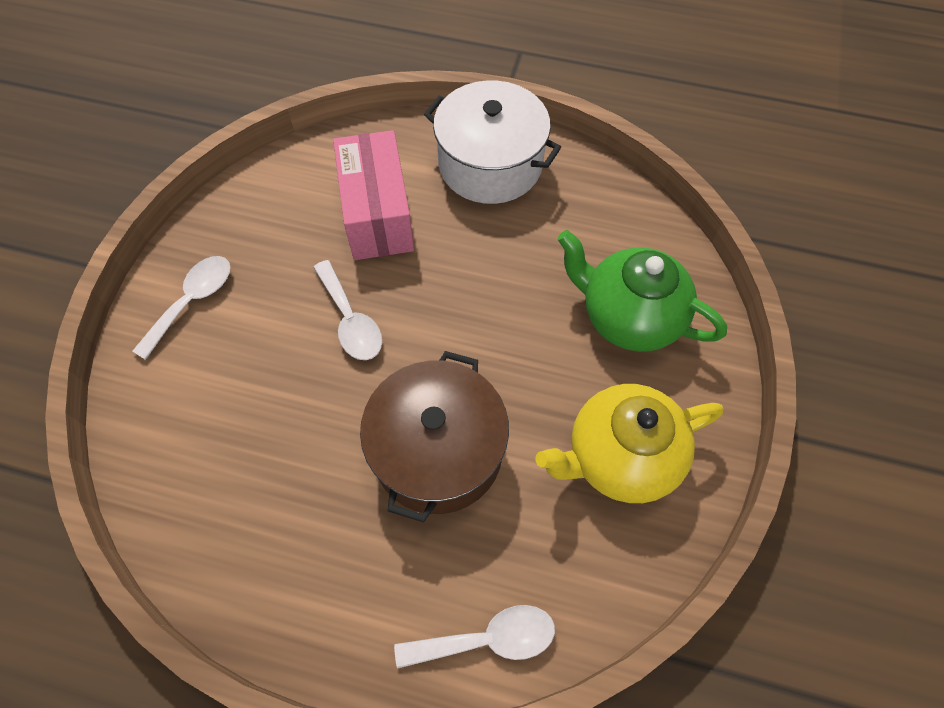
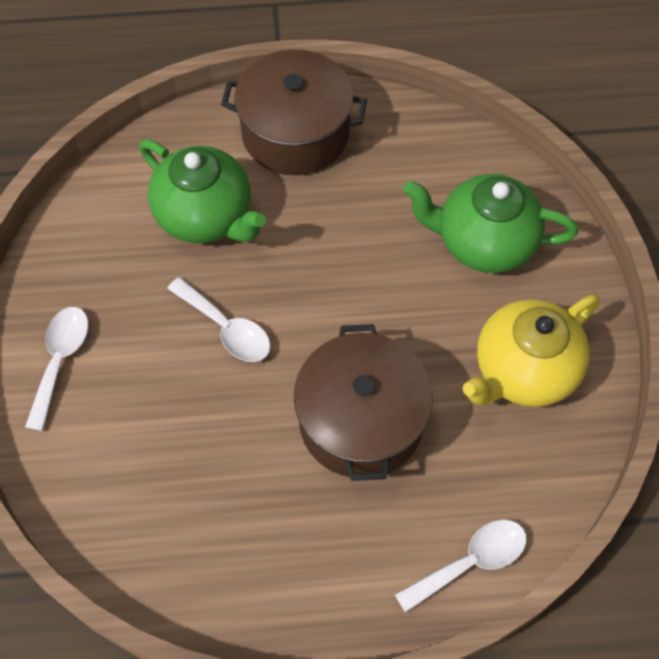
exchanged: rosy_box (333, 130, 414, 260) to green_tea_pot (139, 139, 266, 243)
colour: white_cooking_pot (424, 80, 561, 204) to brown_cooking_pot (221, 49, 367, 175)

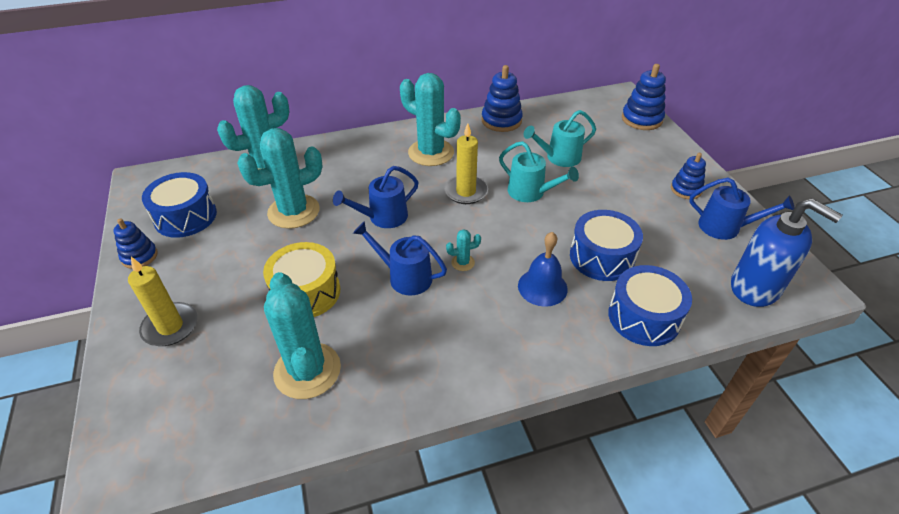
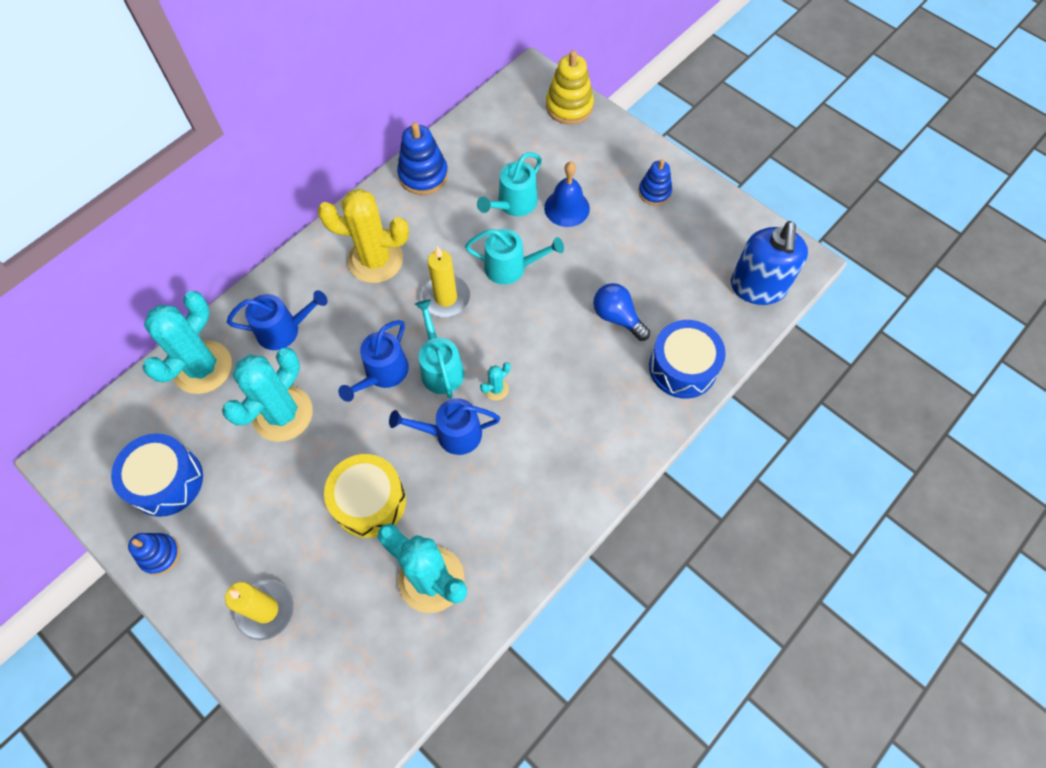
appeared: aqua_watering_pot (415, 299, 464, 399)
relocated: blue_watering_pot (689, 178, 795, 240) to (227, 290, 328, 350); blue_school_bell (518, 232, 568, 307) to (544, 162, 590, 227)
exchanged: blue_snare_drum (570, 210, 643, 281) to blue_light_bulb (593, 283, 650, 341)
colour: blue_stacking_toy (622, 64, 666, 130) to bright_yellow_stacking_toy (546, 50, 594, 124); aqua_saguaro_cactus (400, 73, 461, 166) to bright_yellow_saguaro_cactus (318, 189, 409, 283)
spun: blue_soap_dispenser (731, 198, 843, 307) = (731, 221, 808, 305) 90 degrees clockwise

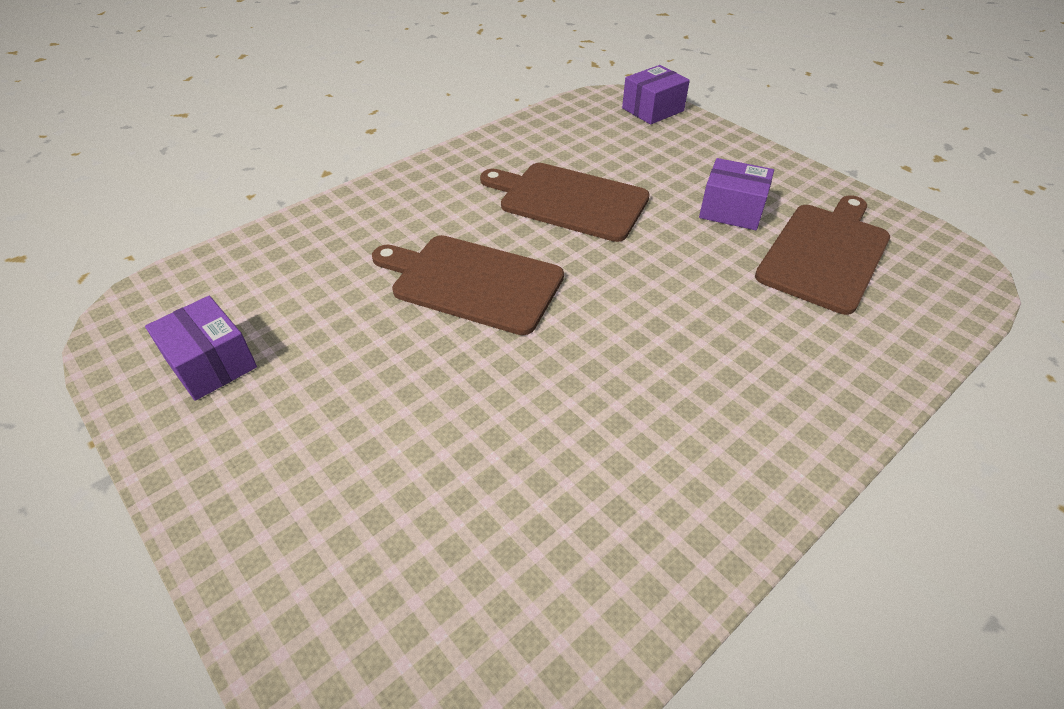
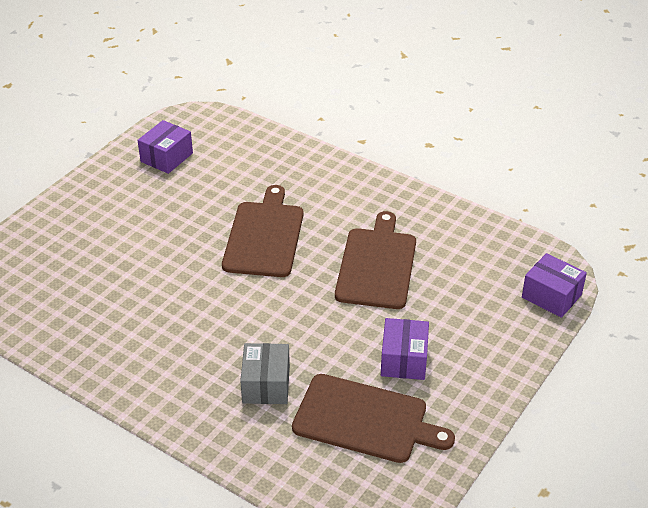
appeared: gray_box (240, 343, 290, 404)

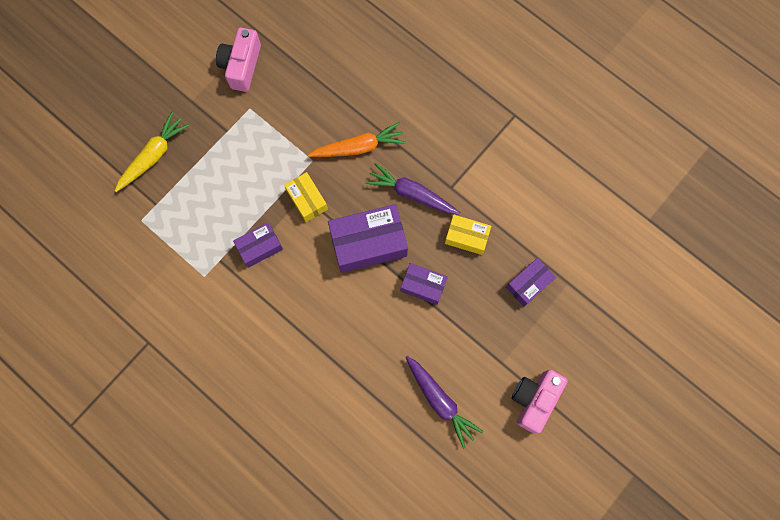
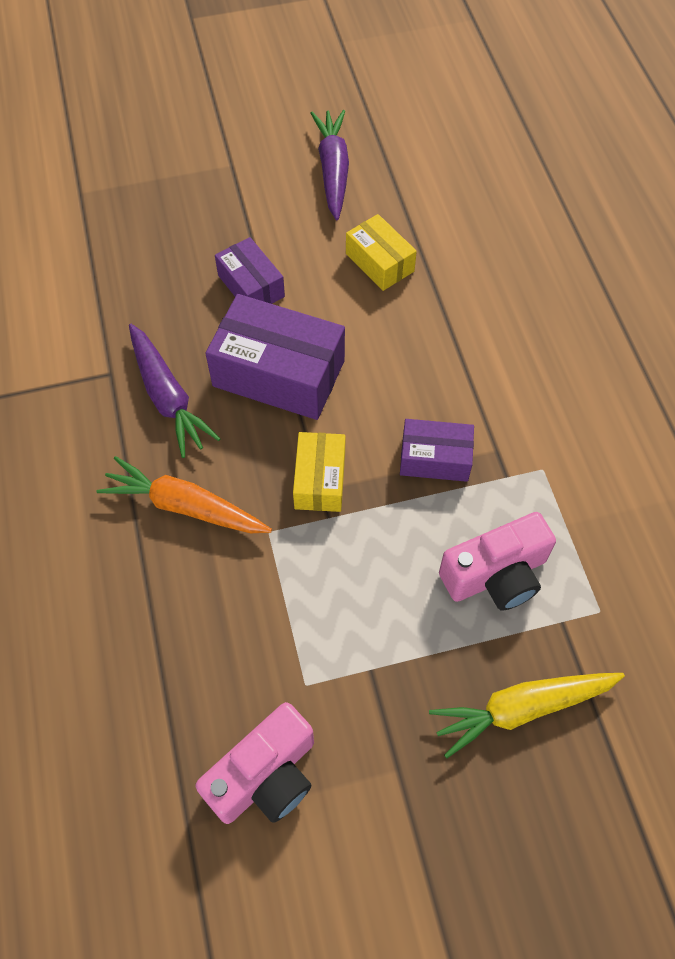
missing: royal_purple_box (506, 258, 556, 307)
relocated: bright_yellow_box (445, 215, 491, 255) to (346, 214, 417, 291); rosy_camera (512, 370, 568, 433) to (439, 512, 556, 611)

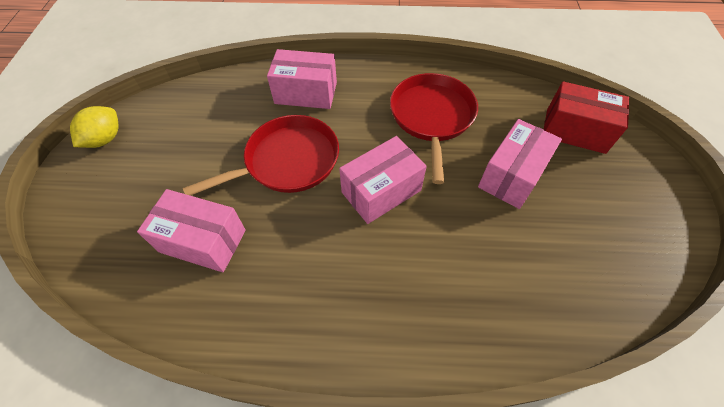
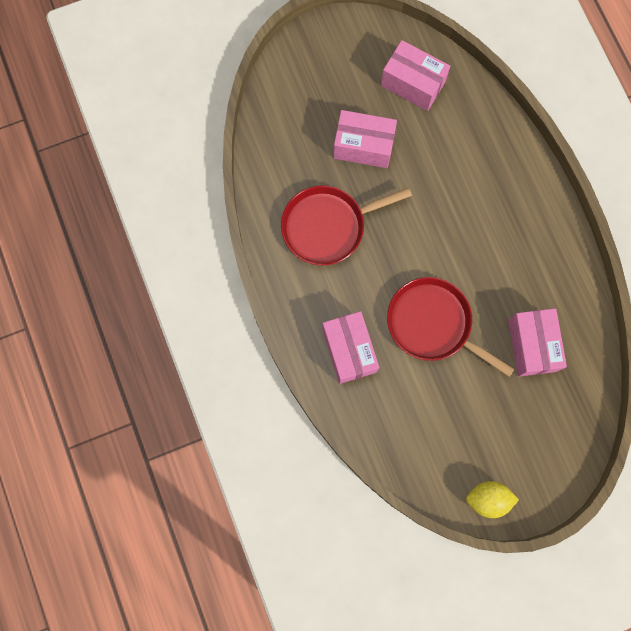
missing: scarlet_box (543, 81, 629, 154)
relocated: rosy_box (339, 136, 427, 224) to (381, 40, 450, 111)

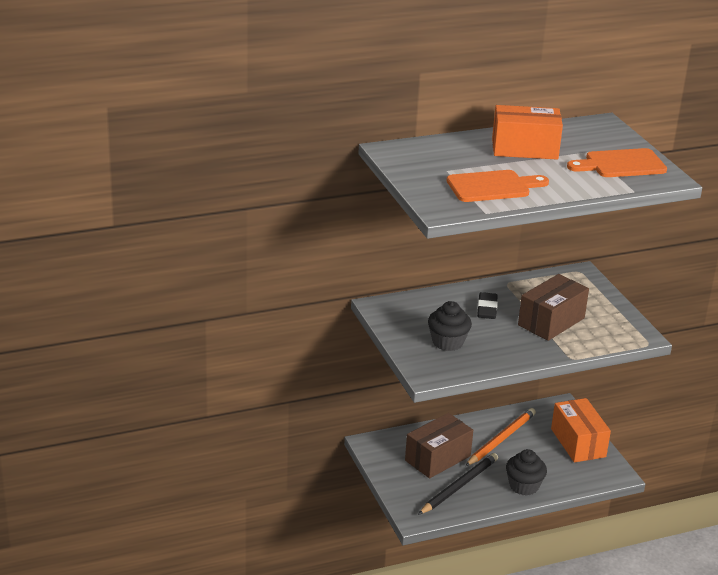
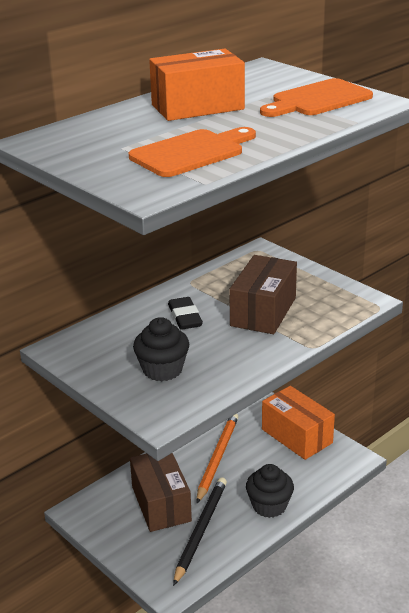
spun: brown_box (405, 413, 473, 478) = (130, 453, 192, 532) 45 degrees counterclockwise

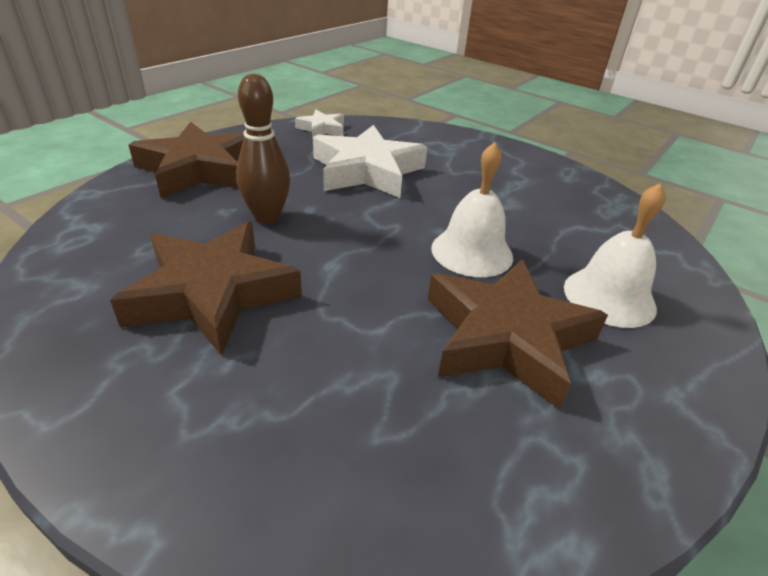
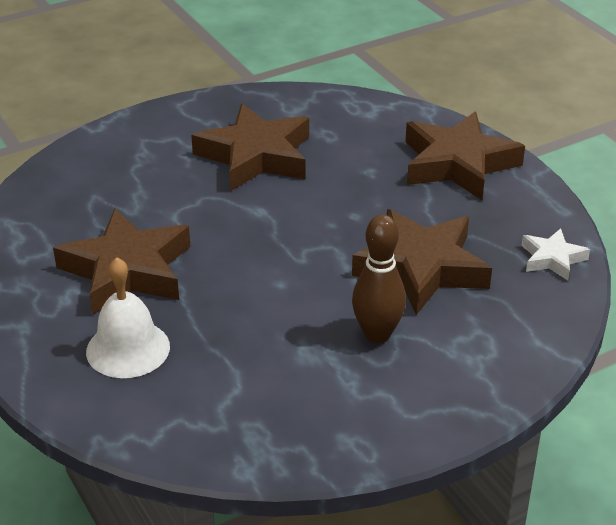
missing: white_school_bell (431, 142, 513, 277)
relocated: brown_skittle (236, 74, 290, 224) to (352, 214, 406, 343)
colour: white_five-pointed_star (313, 125, 427, 198) to brown_five-pointed_star (352, 209, 492, 315)

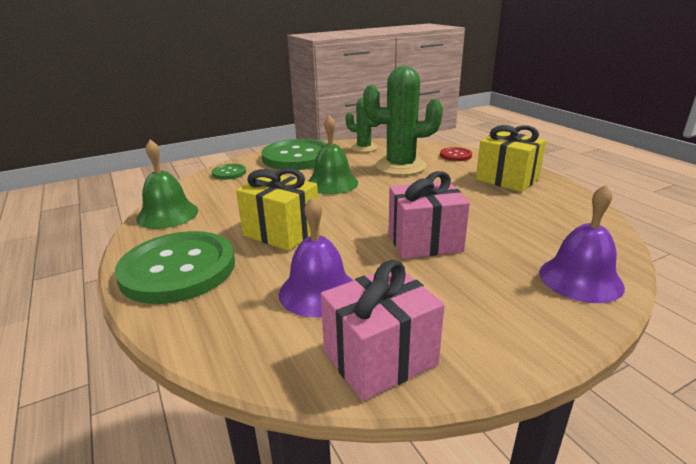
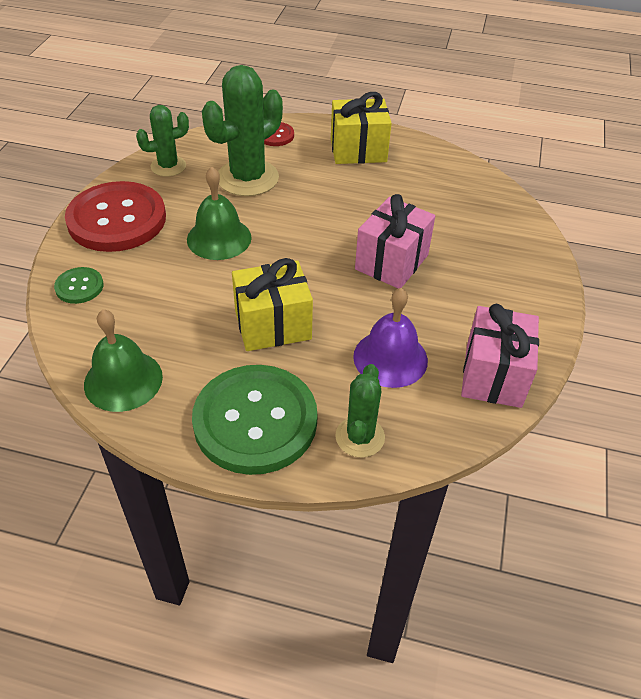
missing: royal_purple_school_bell (539, 184, 625, 303)
appeared: green_saguaro_cactus (335, 364, 385, 458)
colour: green_shirt_button (261, 139, 328, 170) to scarlet_shirt_button (65, 181, 166, 252)

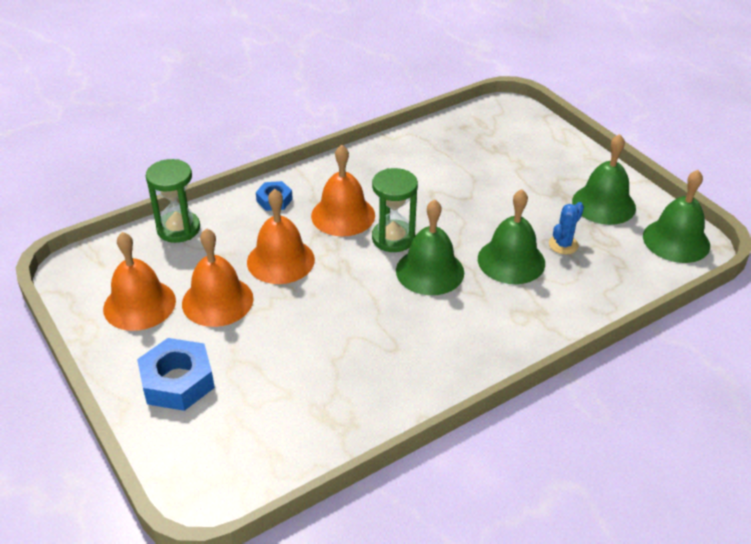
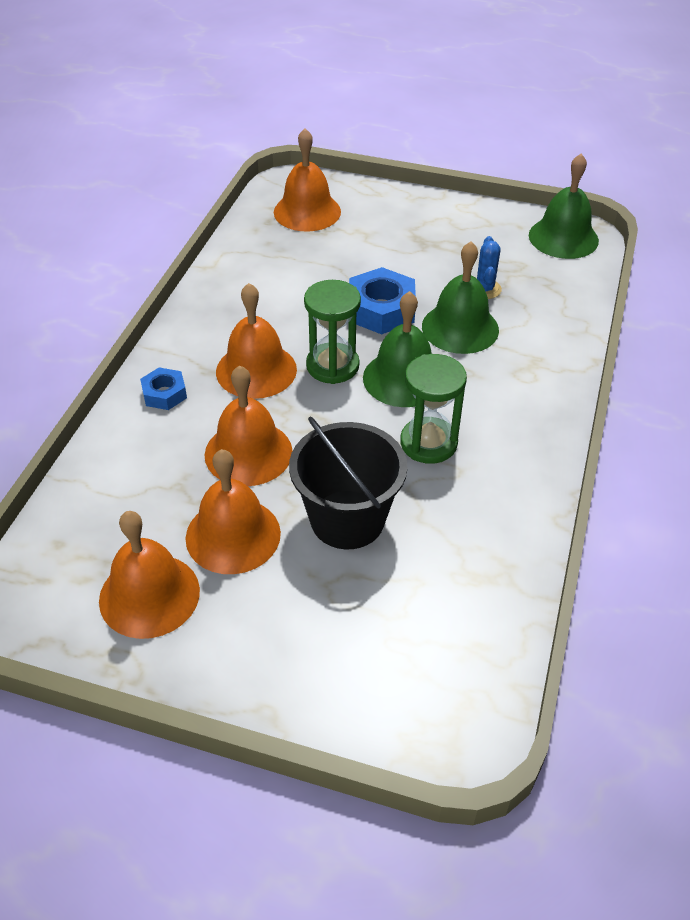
missing: green_school_bell (572, 134, 636, 225)
appeared: bright_orange_school_bell (274, 128, 341, 232); ebony_sand_bucket (289, 417, 408, 549)
relocated: green_sandglass (146, 159, 200, 243) to (400, 354, 467, 464); blue_nut (137, 338, 215, 411) to (349, 267, 416, 335)

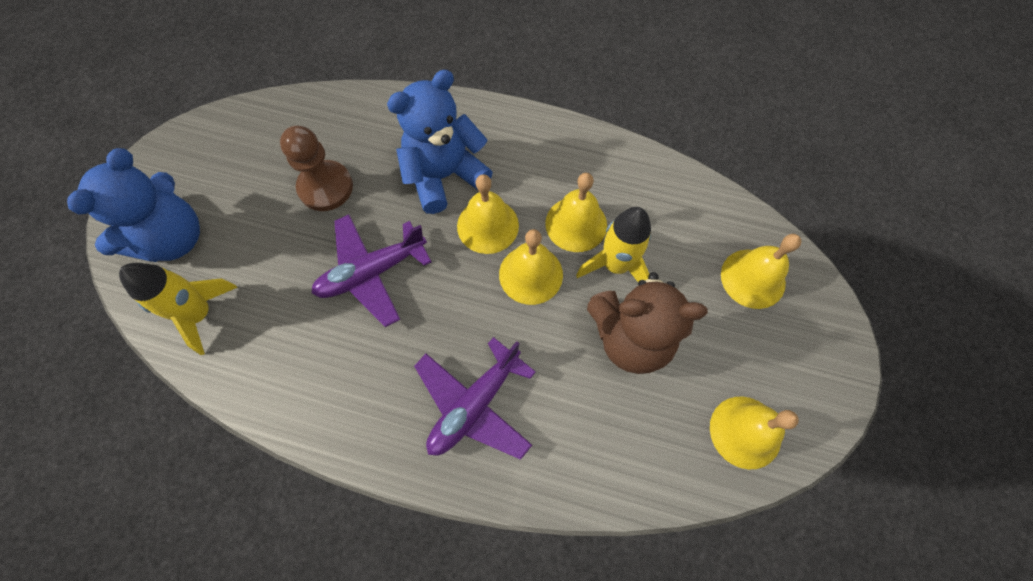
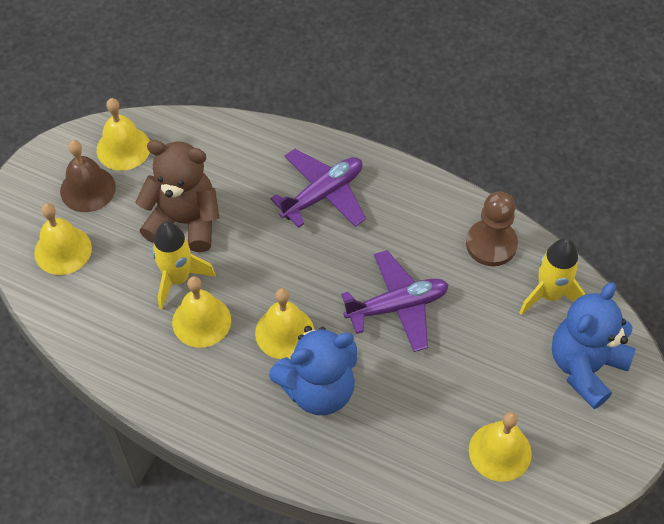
appeared: brown_school_bell (60, 140, 116, 212)
relocated: brown_game_pawn (280, 126, 353, 211) to (466, 191, 518, 266); bright_yellow_school_bell (499, 229, 563, 305) to (469, 412, 532, 482)

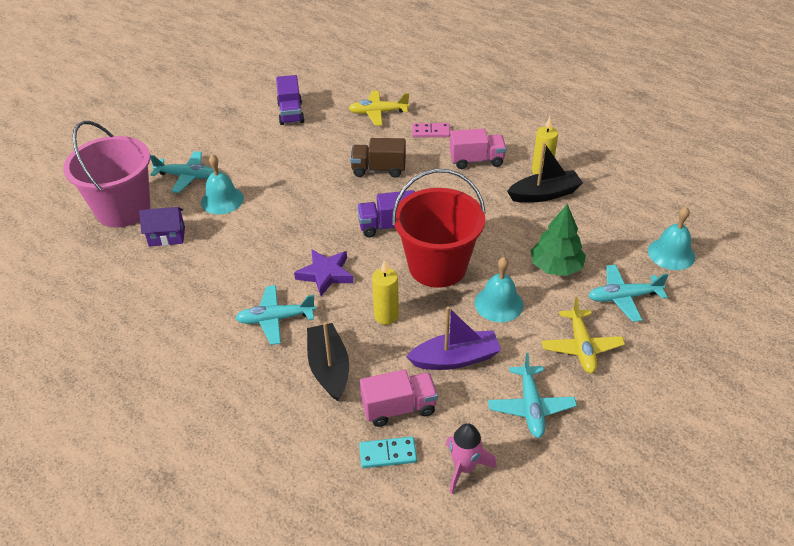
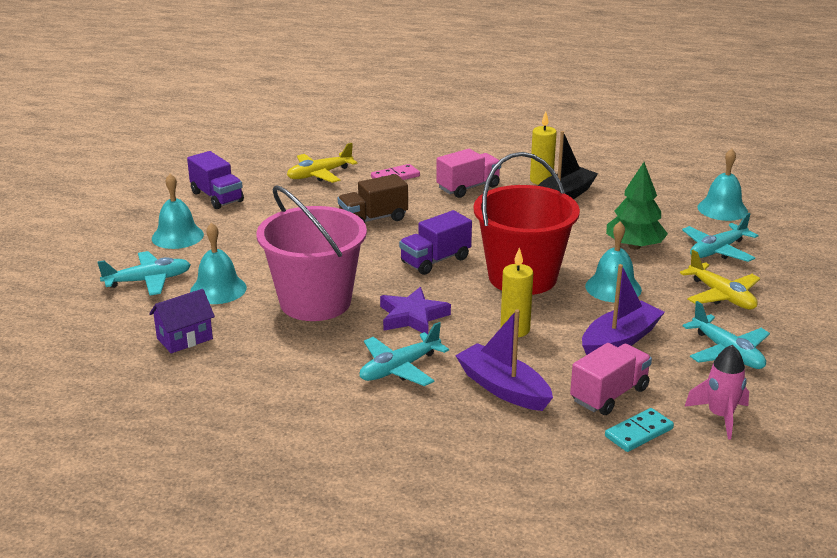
appeared: aqua_school_bell (152, 174, 204, 249)
relocated: rosy_sand_bucket (63, 121, 150, 227) to (257, 185, 367, 321)
colour: ebony_toy_boat (307, 322, 349, 401) to royal_purple_toy_boat (455, 309, 553, 411)

